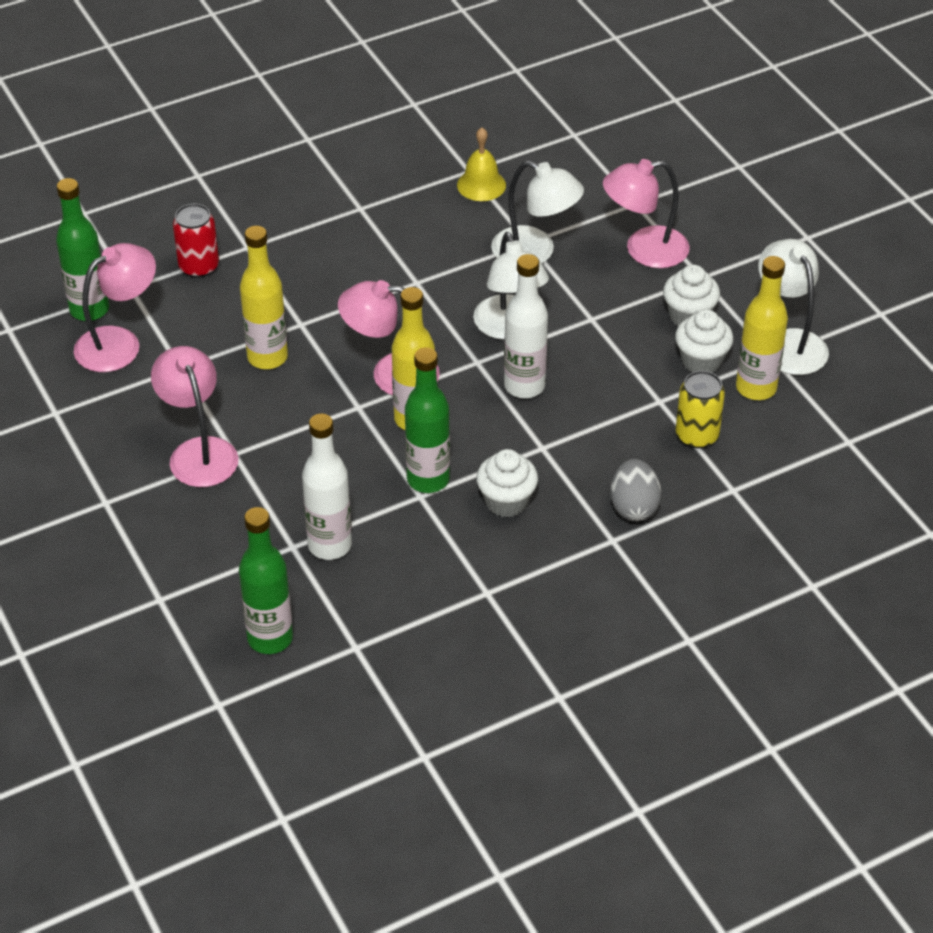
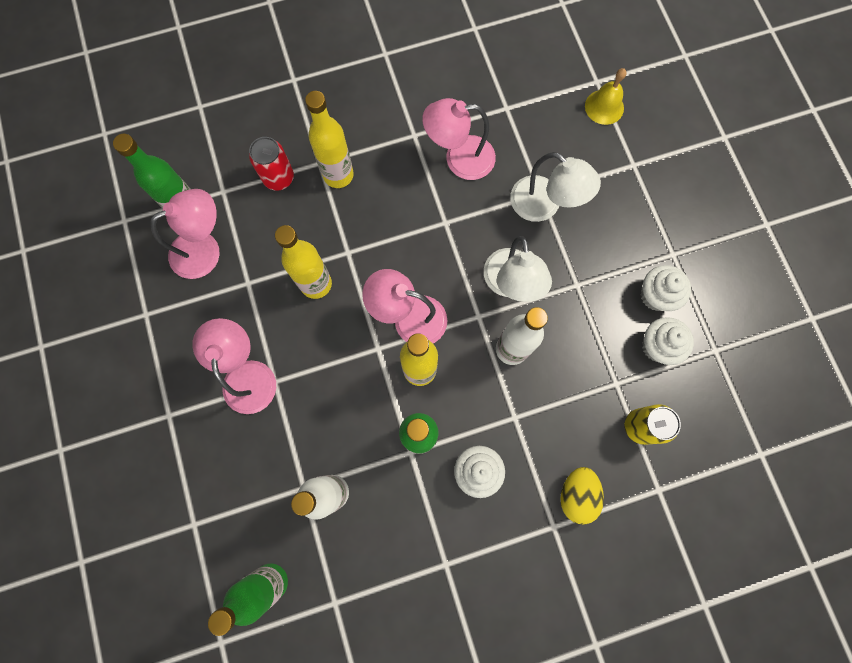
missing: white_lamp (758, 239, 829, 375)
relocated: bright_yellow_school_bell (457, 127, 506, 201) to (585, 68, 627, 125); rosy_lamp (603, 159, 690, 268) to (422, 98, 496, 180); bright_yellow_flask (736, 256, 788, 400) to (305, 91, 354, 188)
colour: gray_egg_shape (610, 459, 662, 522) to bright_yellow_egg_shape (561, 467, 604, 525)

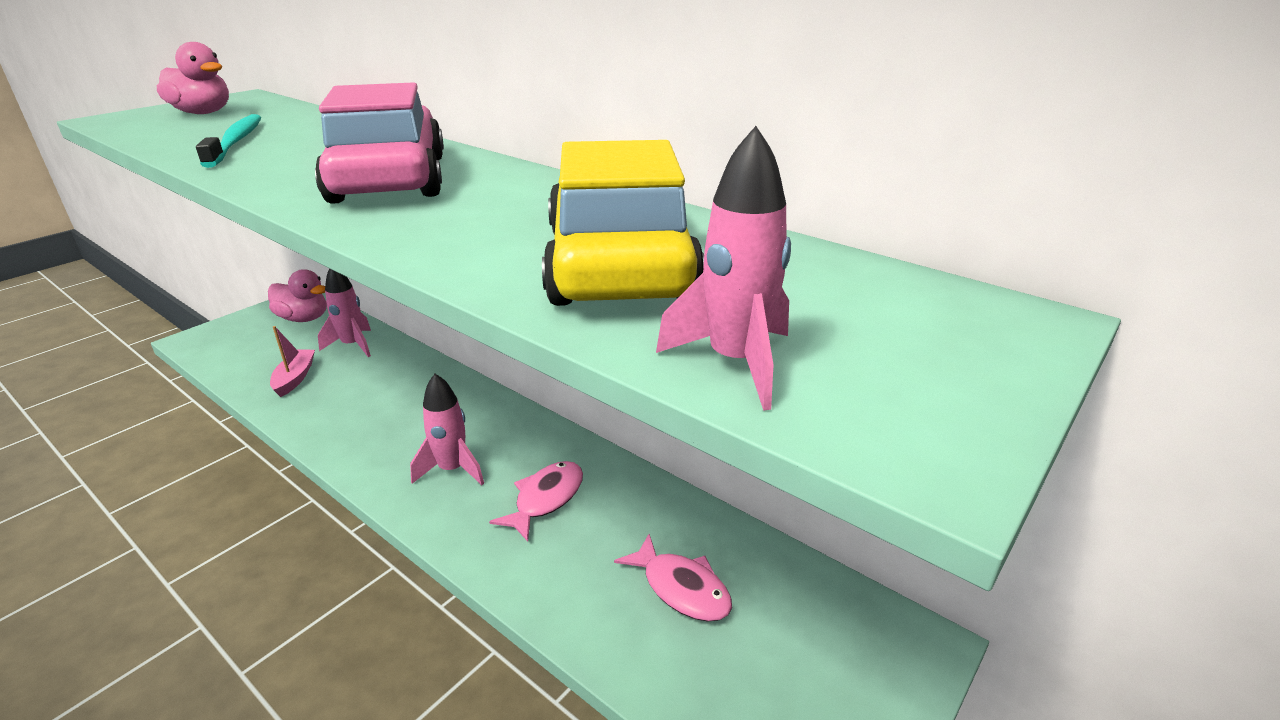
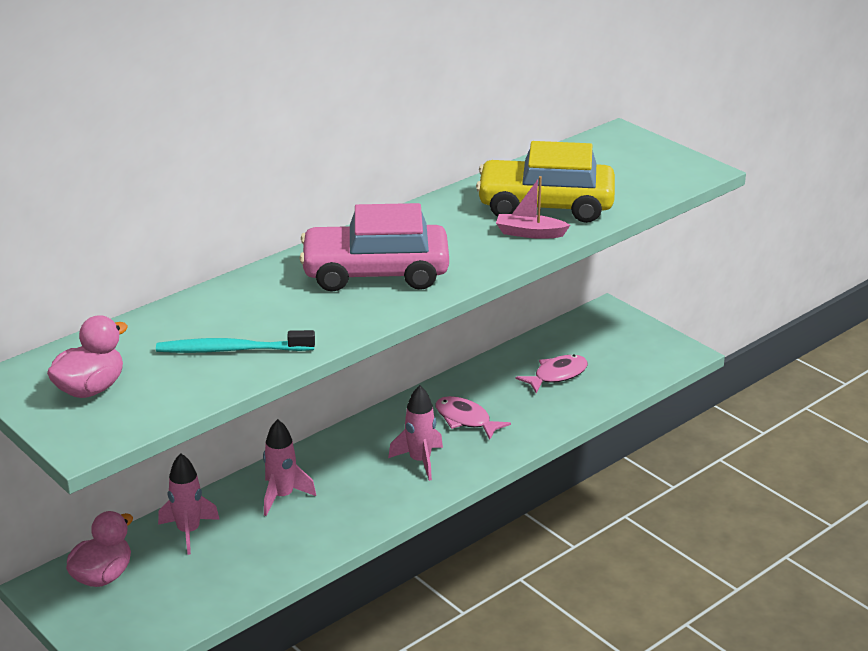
relocated: rosy_toy_rocket (656, 126, 791, 411) to (263, 419, 316, 516); rosy_toy_boat (270, 326, 315, 397) to (496, 176, 570, 239)

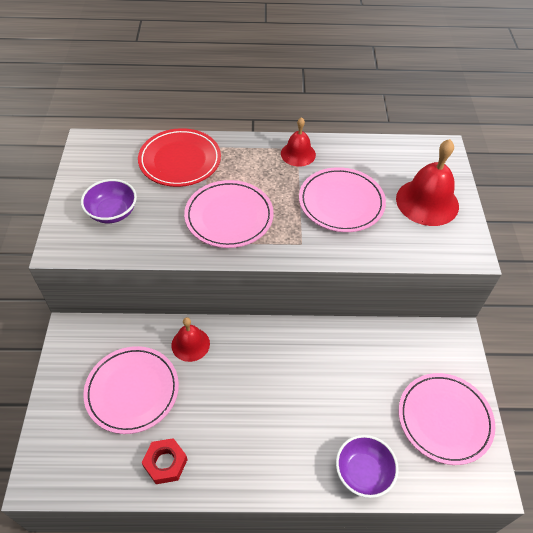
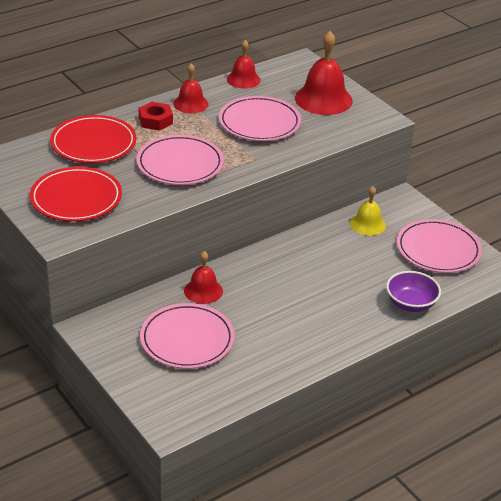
appeared: scarlet_school_bell (227, 40, 261, 89); bright_yellow_school_bell (350, 186, 386, 236)
relocated: scarlet_nut (142, 438, 188, 484) to (139, 102, 173, 131)
exchanged: royal_purple_bowl (81, 179, 137, 223) to scarlet_dinner_plate (30, 167, 122, 222)

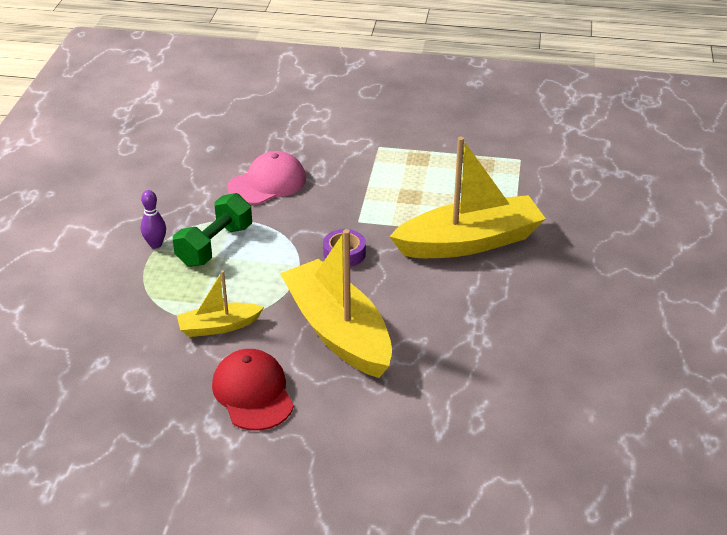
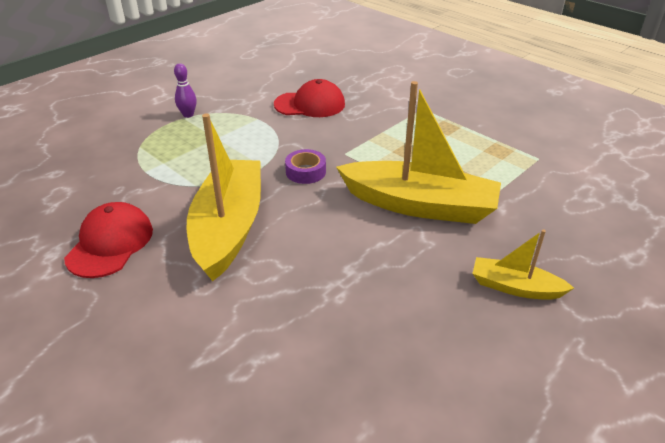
missing: green_hand_weight (173, 193, 252, 267)
relocated: bright_yellow_toy_boat (177, 270, 264, 337) to (472, 230, 574, 300)
colour: rosy_baseball_cap (227, 151, 306, 205) to scarlet_baseball_cap (274, 79, 345, 117)

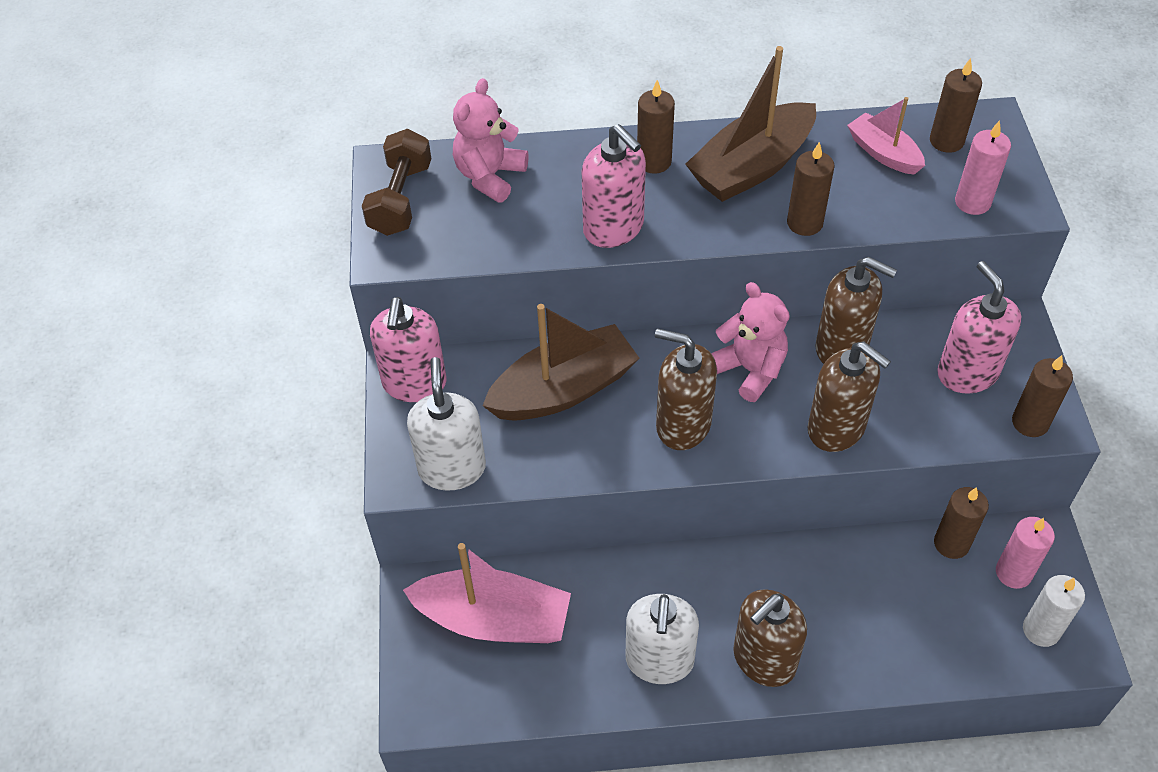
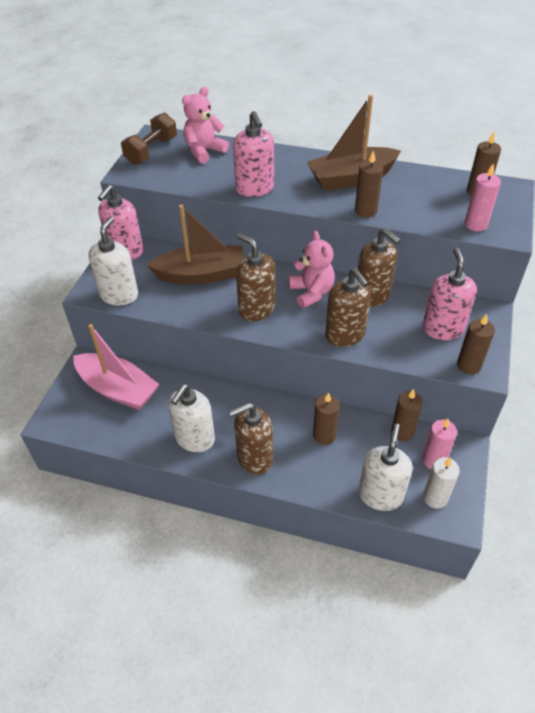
missing: rosy_toy_boat (847, 97, 925, 175)
appeared: white_soap_dispenser (358, 423, 412, 511)
relocated: brown_pillar_candle (637, 80, 675, 174) to (313, 392, 340, 445)

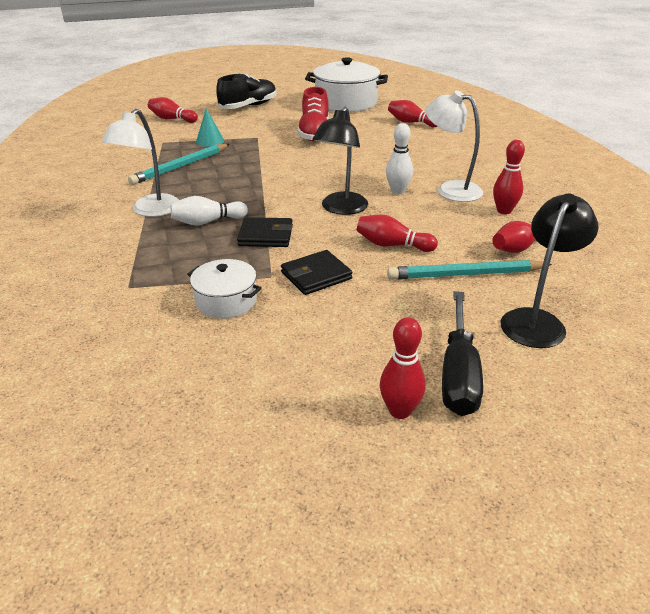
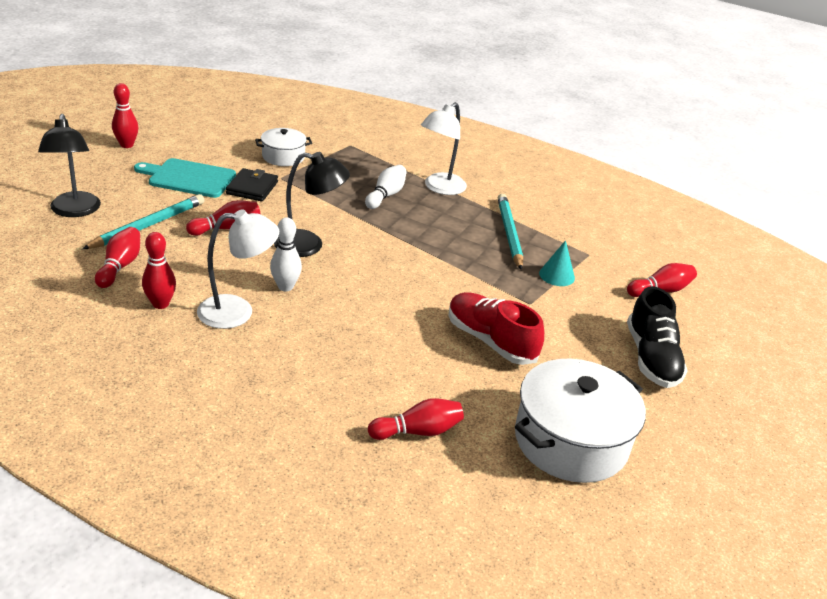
missing: ebony_billfold (237, 217, 293, 247); ebony_flat_screwdriver (442, 291, 483, 416)
appeared: aqua_chopping_board (134, 158, 236, 198)
spun: ebony_lamp (312, 107, 368, 215) = (274, 152, 350, 257) 120 degrees clockwise; white_lamp (101, 109, 179, 217) = (421, 102, 467, 195) 120 degrees counterclockwise

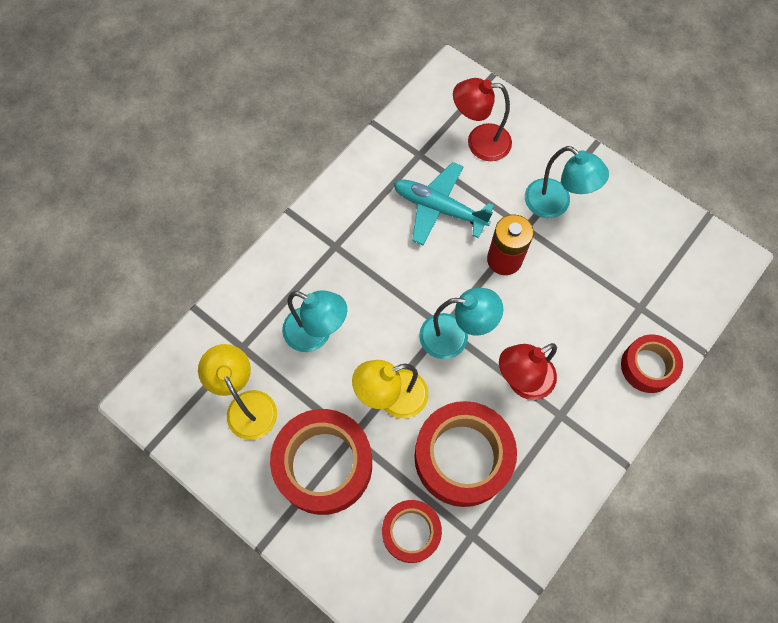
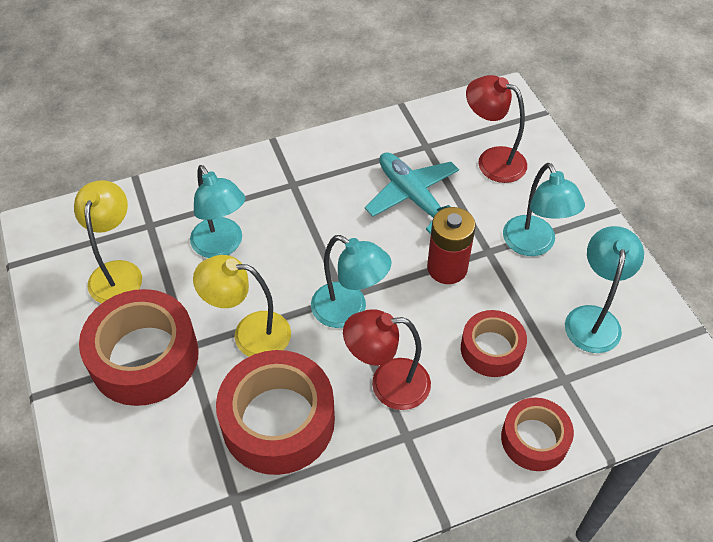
appeared: aqua_lamp (565, 226, 644, 353)
relocated: scarlet_sticky_tape (382, 500, 442, 563) to (461, 310, 527, 377)

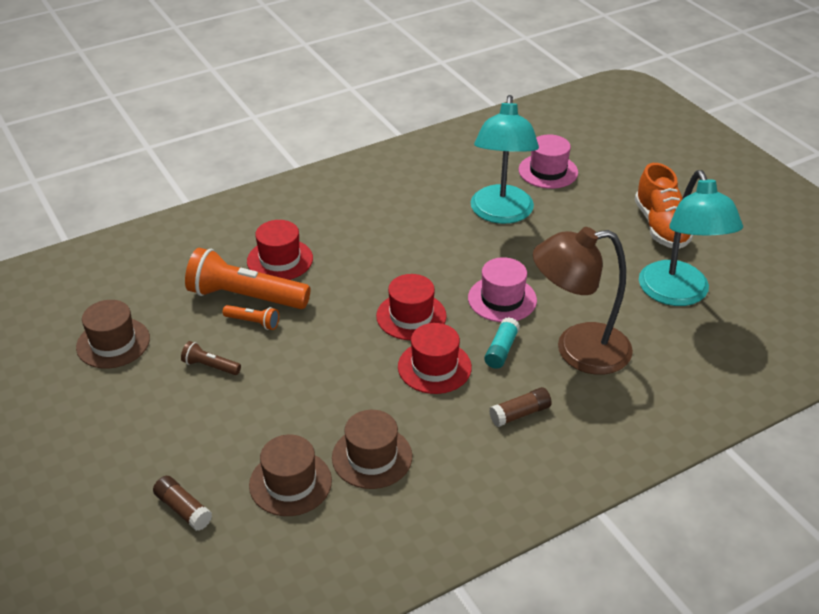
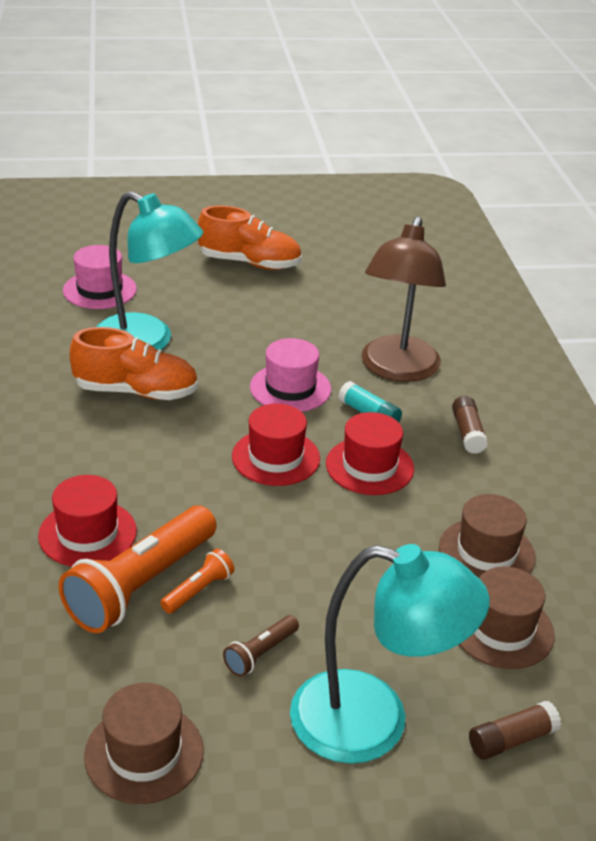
appeared: bright_orange_sneaker (70, 327, 198, 400)
relocated: aqua_lamp (639, 170, 743, 306) to (290, 544, 490, 764)

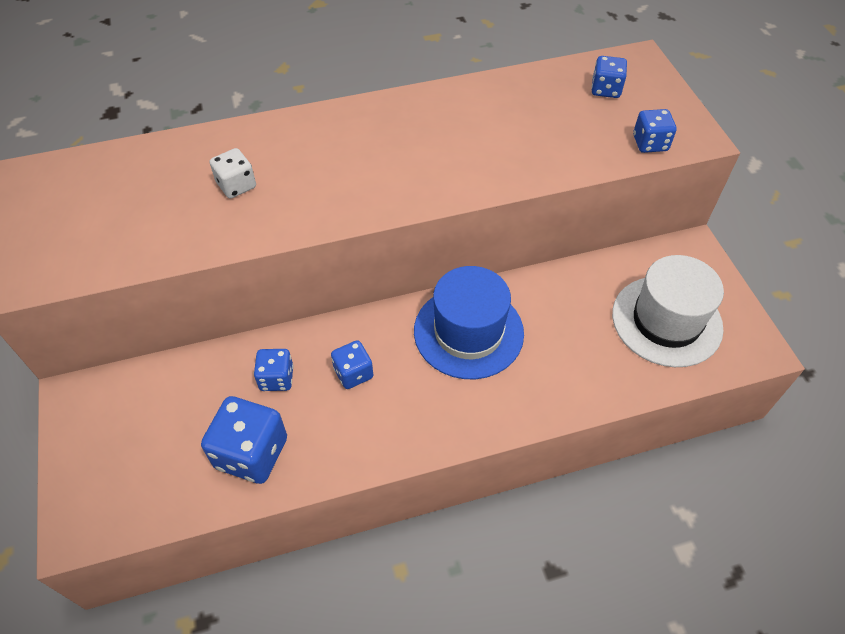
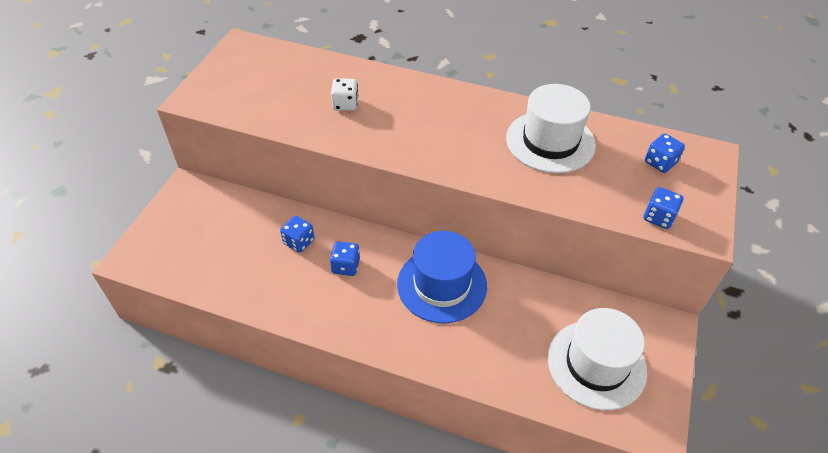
missing: blue_dice (201, 396, 287, 484)
appeared: white_top_hat (506, 84, 596, 173)

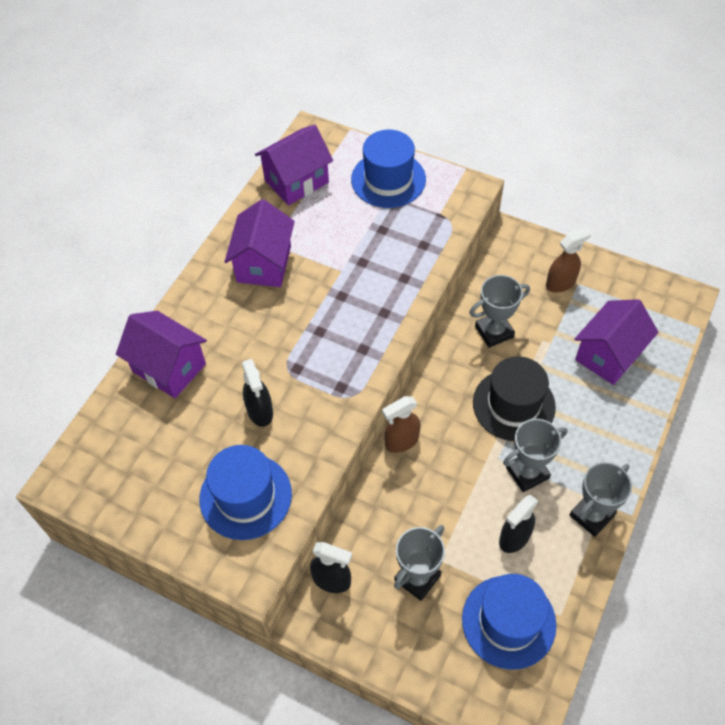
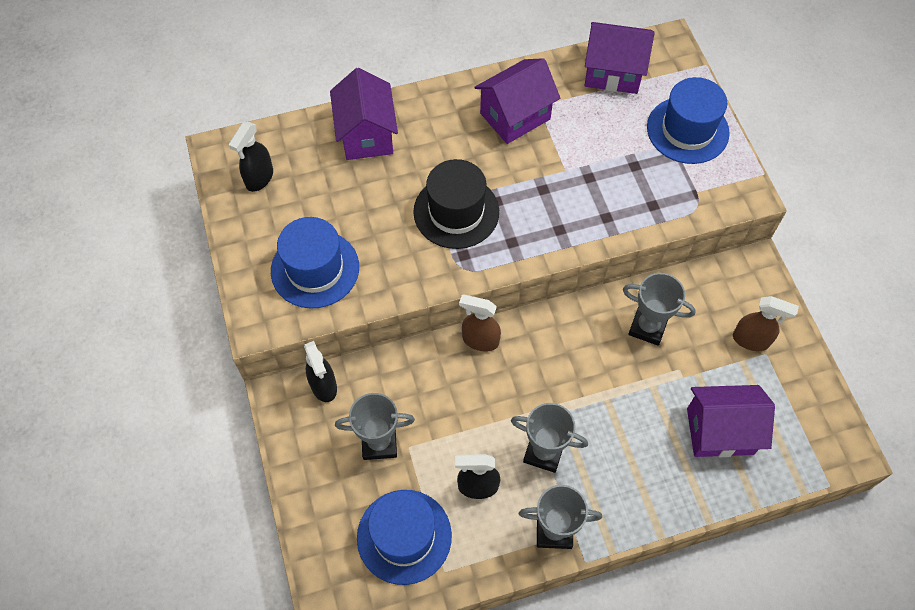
relocated: ebony_top_hat (473, 356, 556, 441) to (413, 159, 499, 249); ebony_sprayer (242, 359, 273, 427) to (229, 122, 273, 192)

